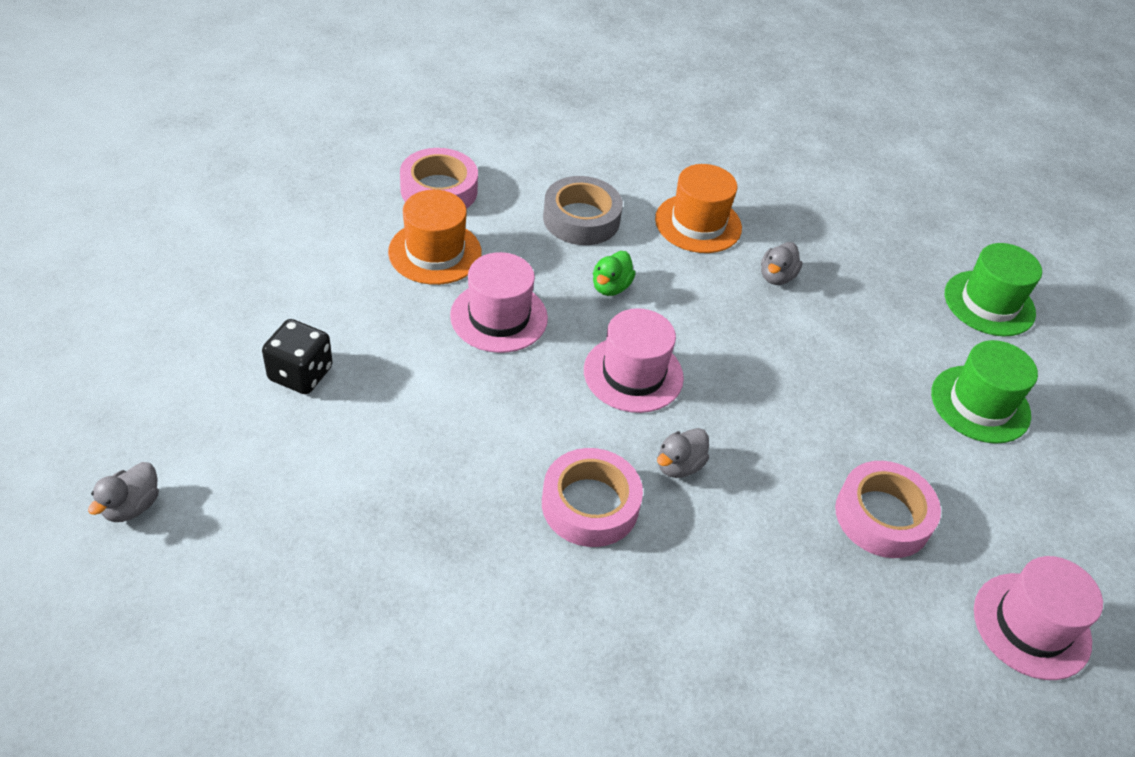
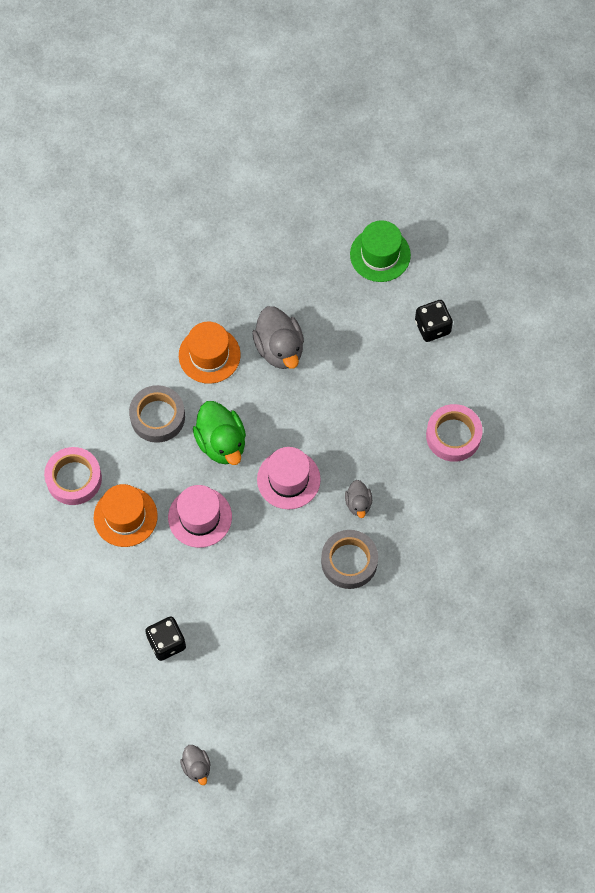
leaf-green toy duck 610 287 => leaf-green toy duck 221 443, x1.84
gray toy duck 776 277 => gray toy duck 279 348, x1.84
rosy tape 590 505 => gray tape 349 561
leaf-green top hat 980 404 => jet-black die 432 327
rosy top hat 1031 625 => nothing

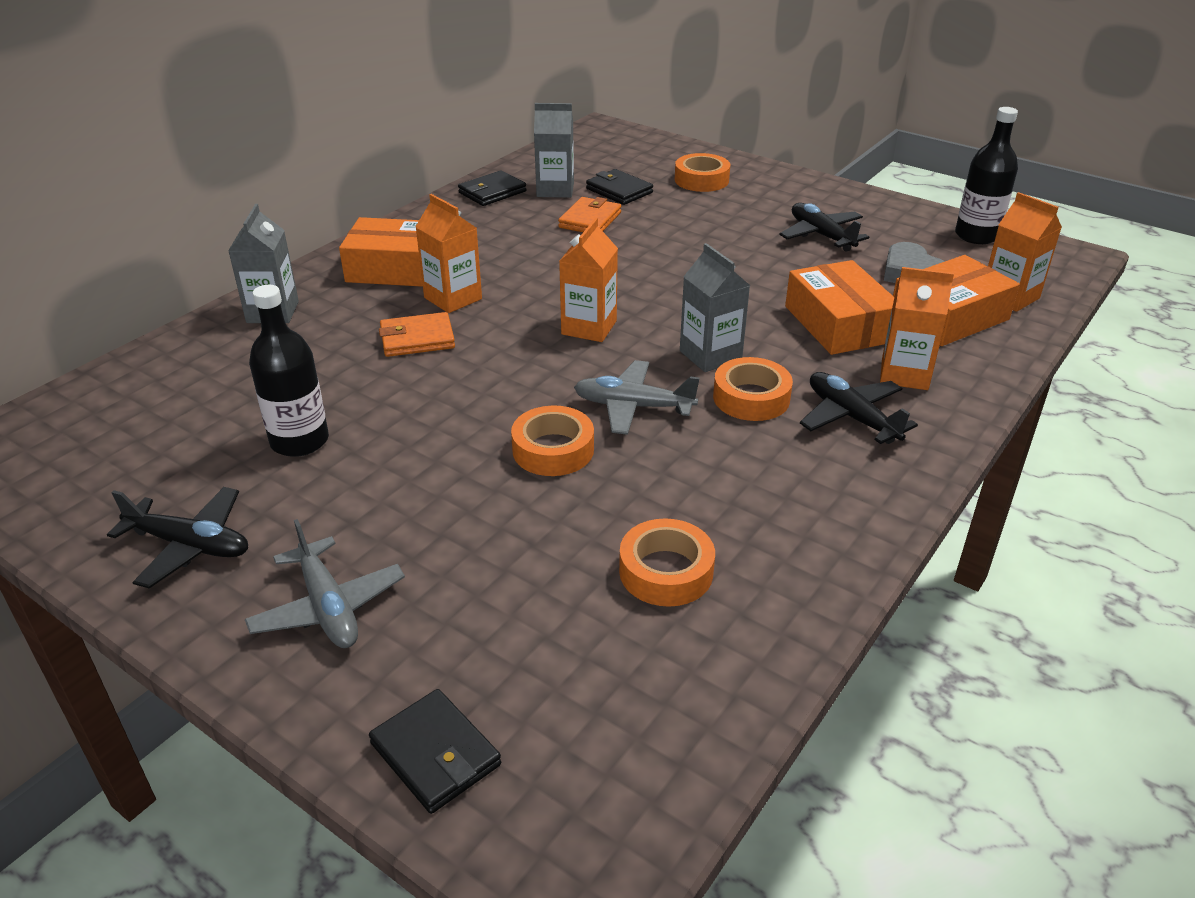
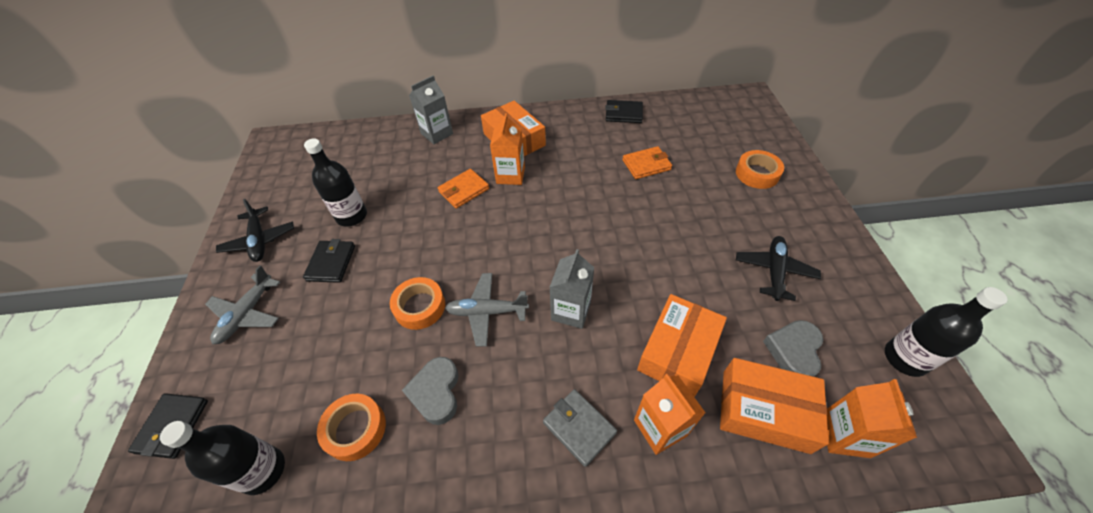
nothing => jet-black drink bottle 263 470
jet-black wallet 619 191 => jet-black wallet 331 263, moved
nothing => gray heart shape 436 392
orange wallet 417 339 => orange wallet 464 190, 75 degrees counterclockwise
gray plane 633 406 => gray plane 487 312, 60 degrees counterclockwise
jet-black plane 852 417 => gray wallet 579 427
gray milk carton 555 190 => nothing
orange milk carton 589 327 => nothing
orange tape 751 398 => nothing

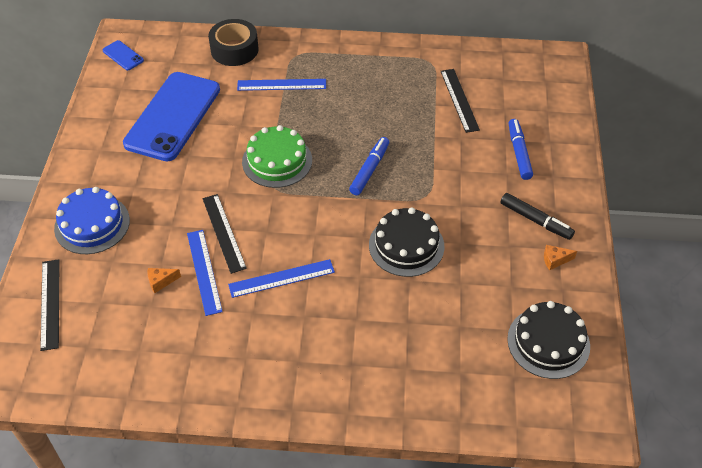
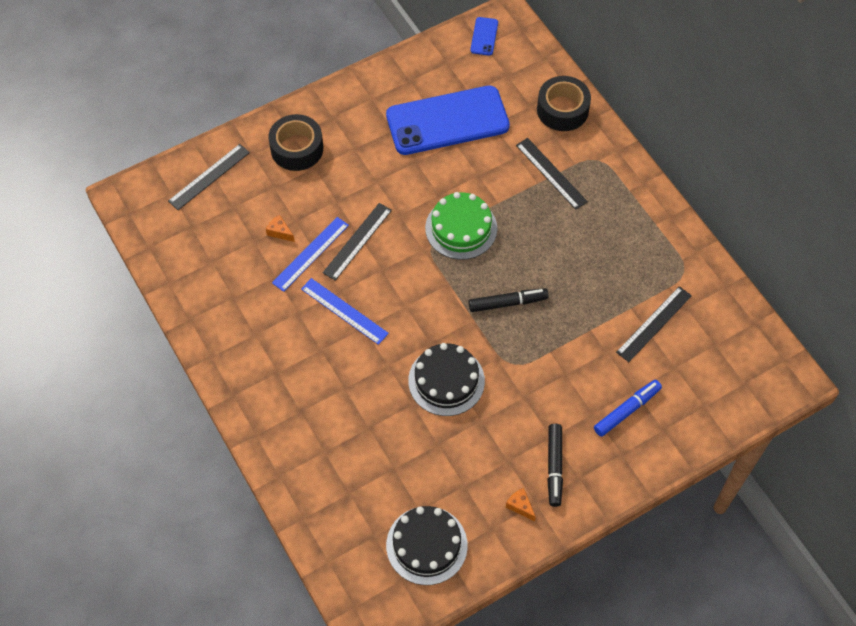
cobalt gateau 92 224 => jet-black tape 297 148
cobalt marker 369 170 => jet-black marker 507 303
cobalt measuring stick 281 85 => jet-black measuring stick 551 173

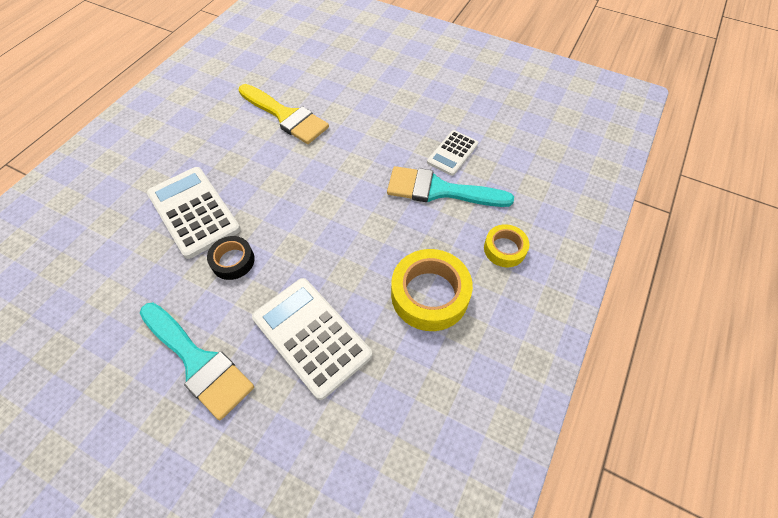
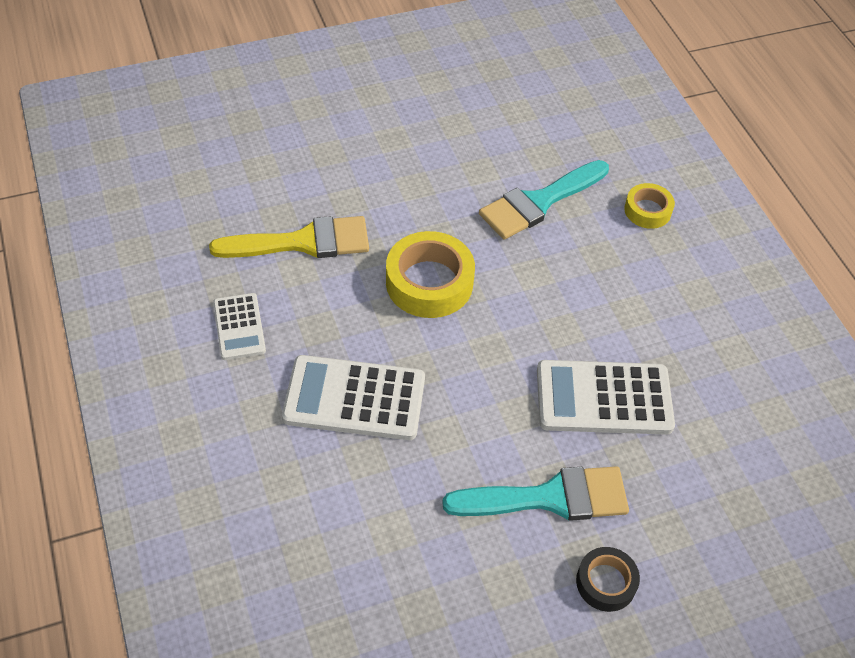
white calculator 452 153 => white calculator 239 327, moved
bright yellow tape 429 295 => bright yellow tape 429 283, moved
jet-black tape 233 261 => jet-black tape 606 582, moved

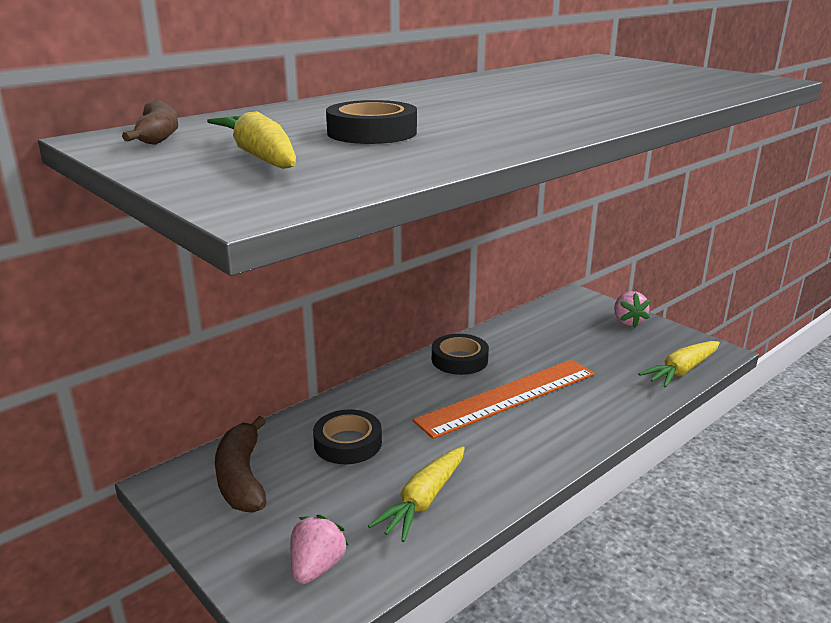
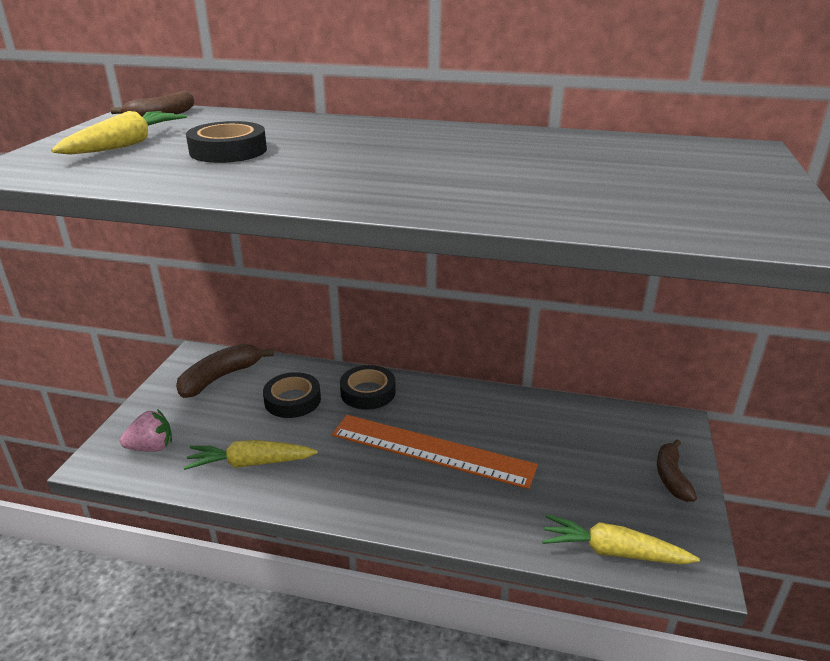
jet-black tape 459 359 => jet-black tape 368 392, moved
rosy strawberry 627 321 => russet banana 671 477

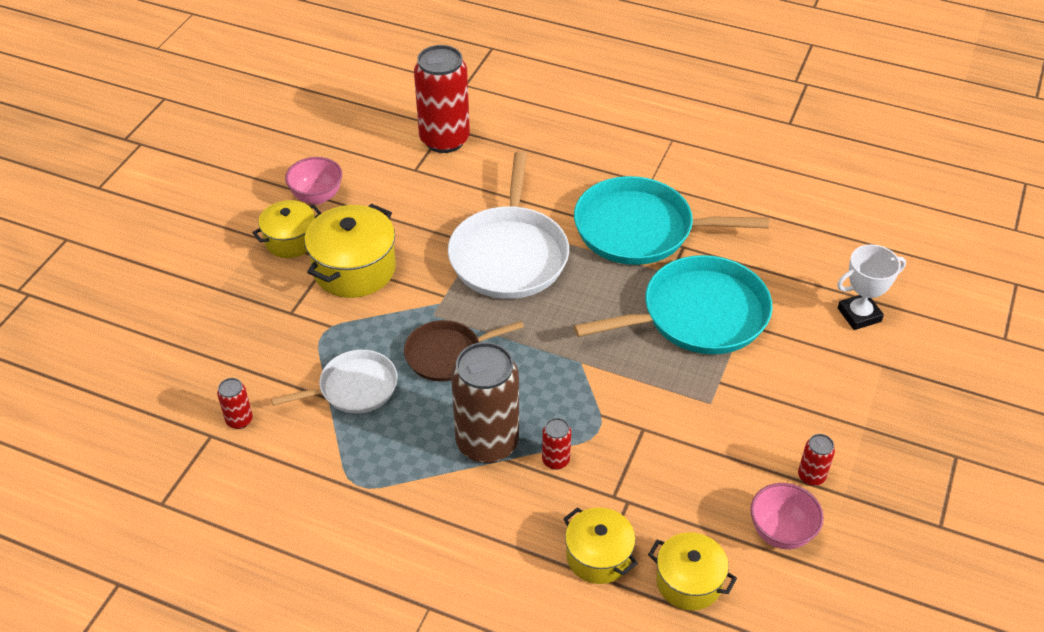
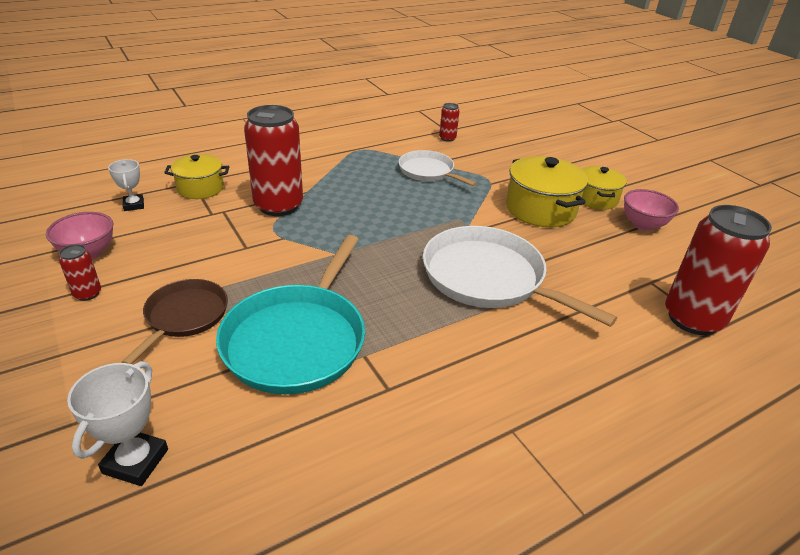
bright yellow pot 689 582 => white prize cup 134 205
russet frying pan 447 354 => russet frying pan 184 316, moved
scarlet tin 555 460 => scarlet tin 278 205, x2.28
white frying pan 354 388 => white frying pan 428 171, 120 degrees clockwise
russet tin 487 443 => nothing
turquoise frying pan 640 229 => nothing

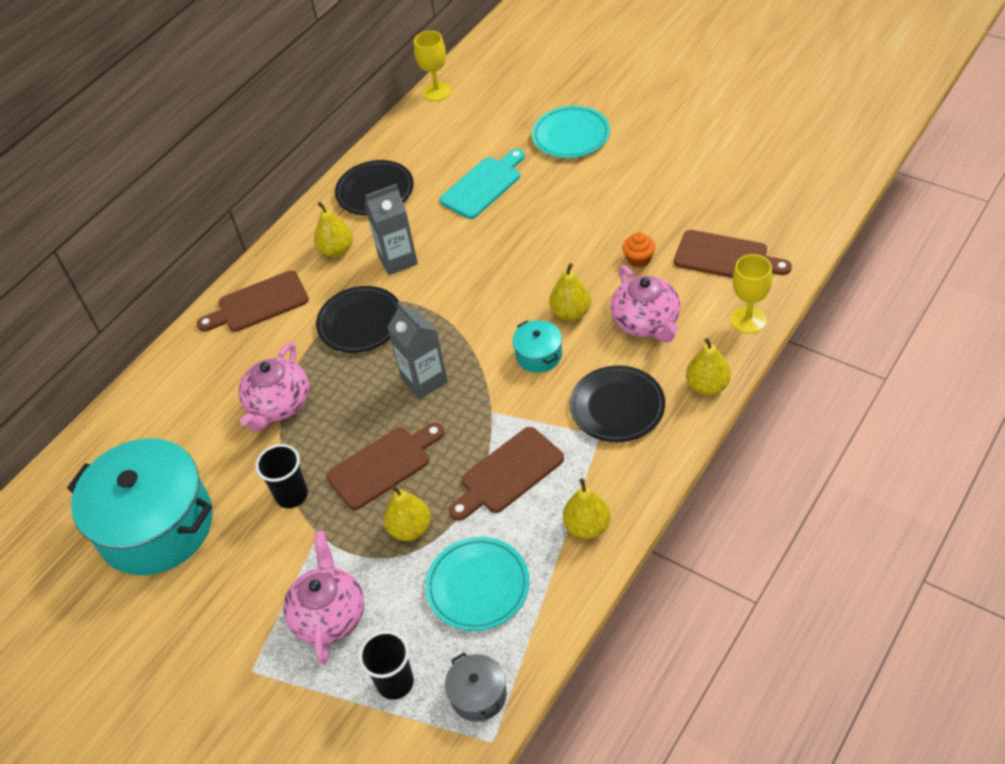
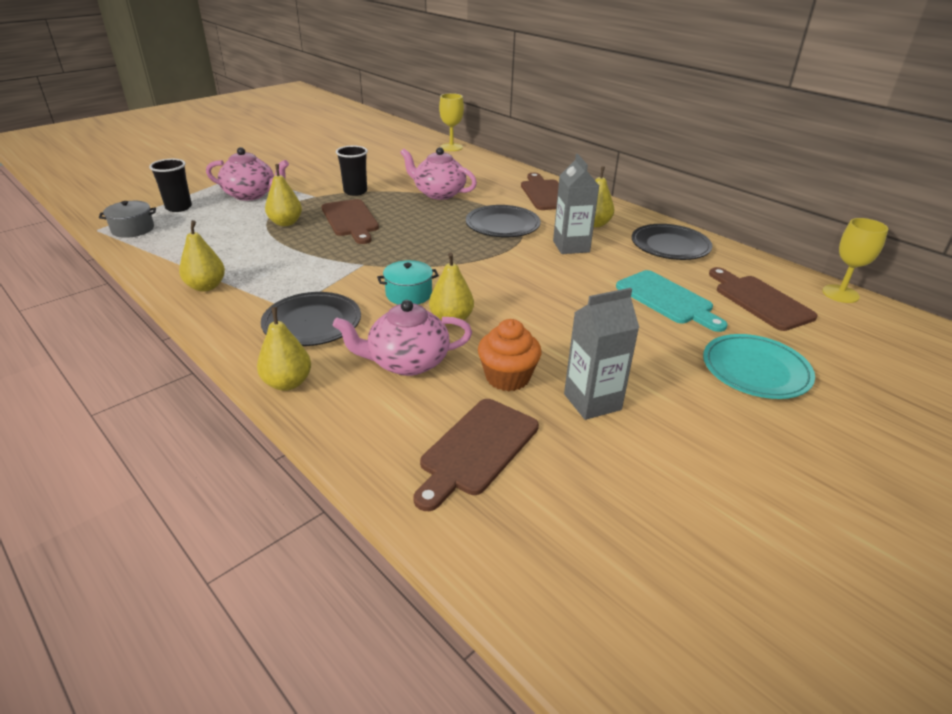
bright yellow wine glass 748 320 => bright yellow wine glass 451 147, moved
orange muffin 639 259 => orange muffin 507 377, x1.53
gray milk carton 424 380 => gray milk carton 592 402, moved
russet bread board 508 473 => russet bread board 760 300, moved
turquoise pot 156 525 => nothing
turquoise flat dish 478 586 => nothing

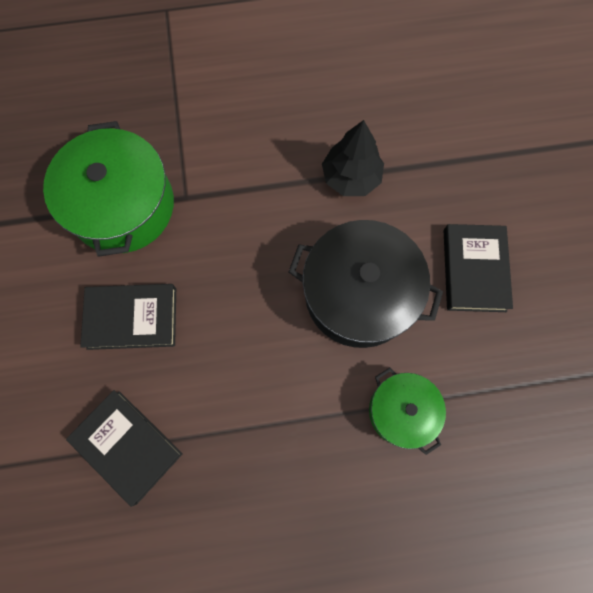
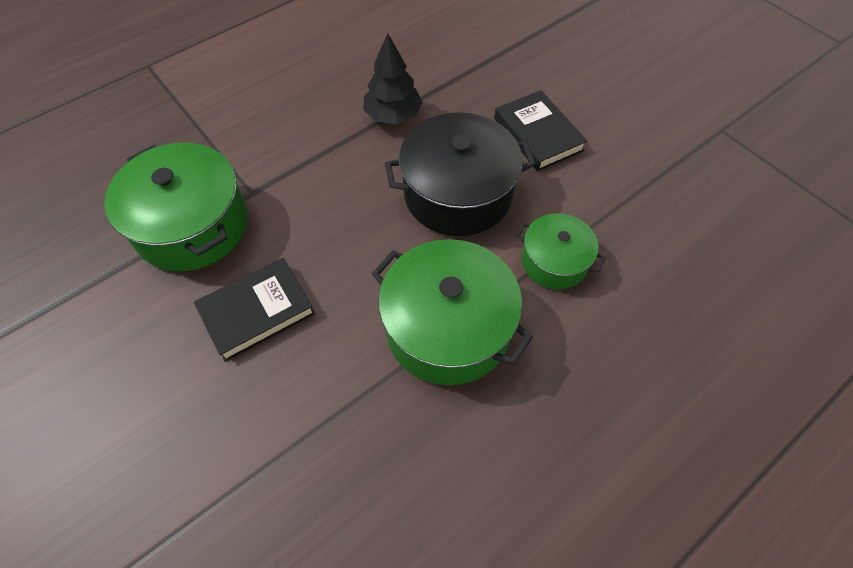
nothing => leaf-green pot 448 327
jet-black hardback 127 446 => nothing

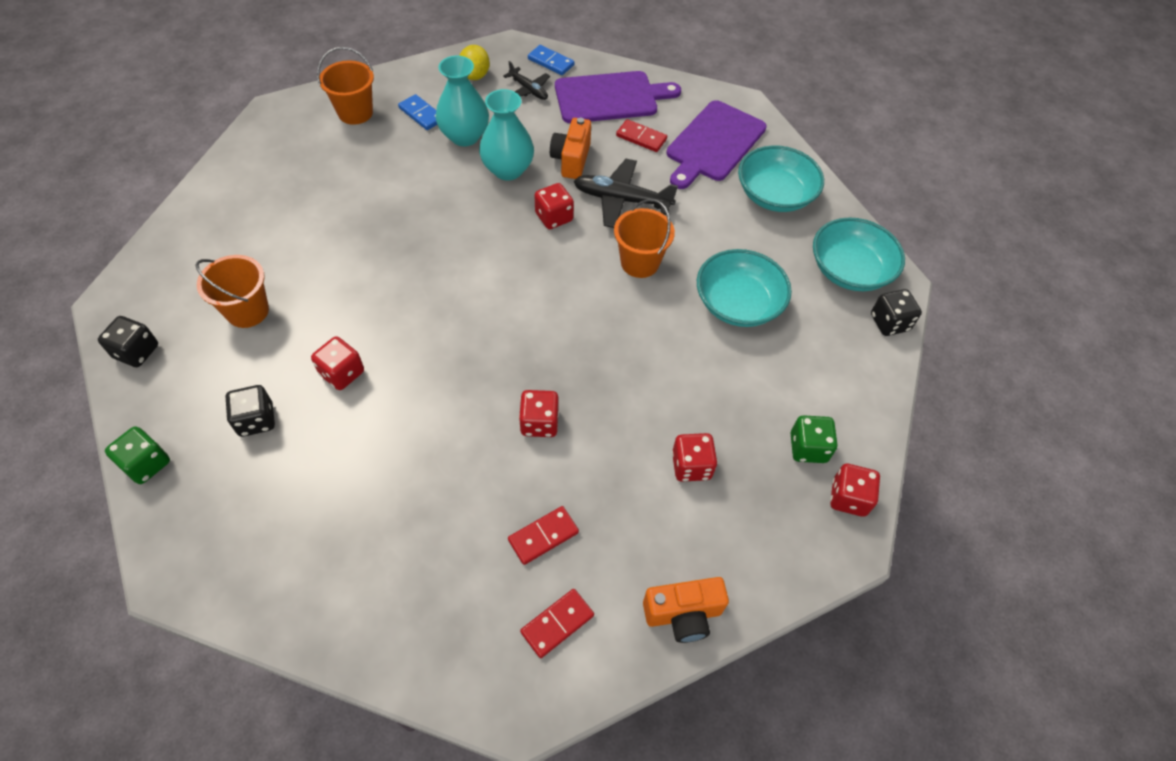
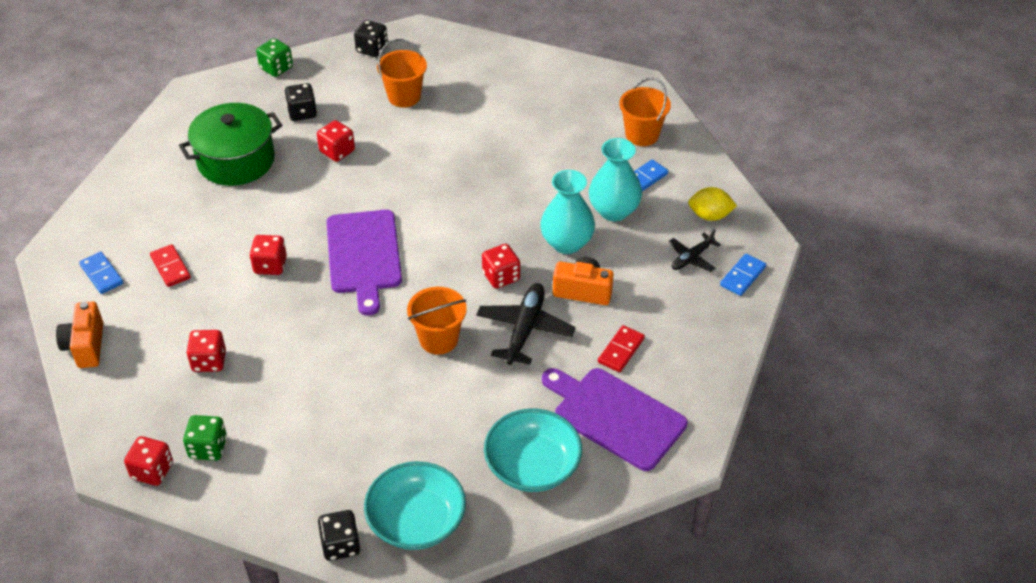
scarlet domino piece 557 624 => cobalt domino piece 101 274
nothing => leaf-green pot 236 160
royal purple bread board 610 97 => royal purple bread board 364 255, moved
turquoise serving bowl 738 303 => nothing

